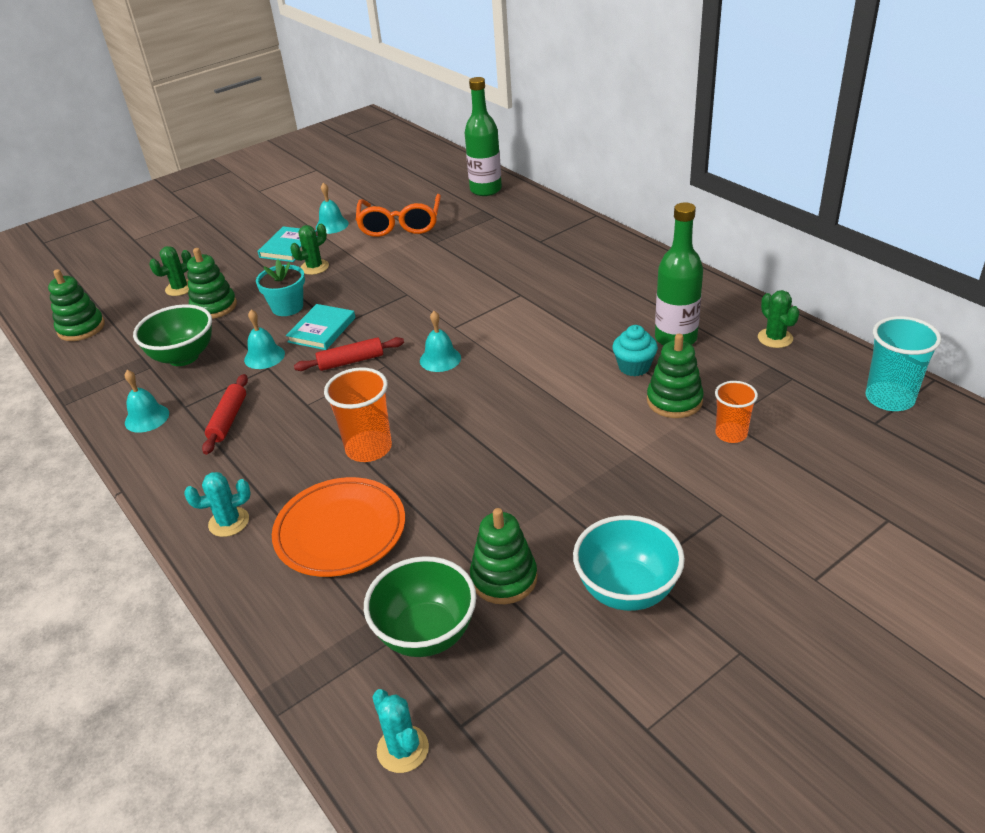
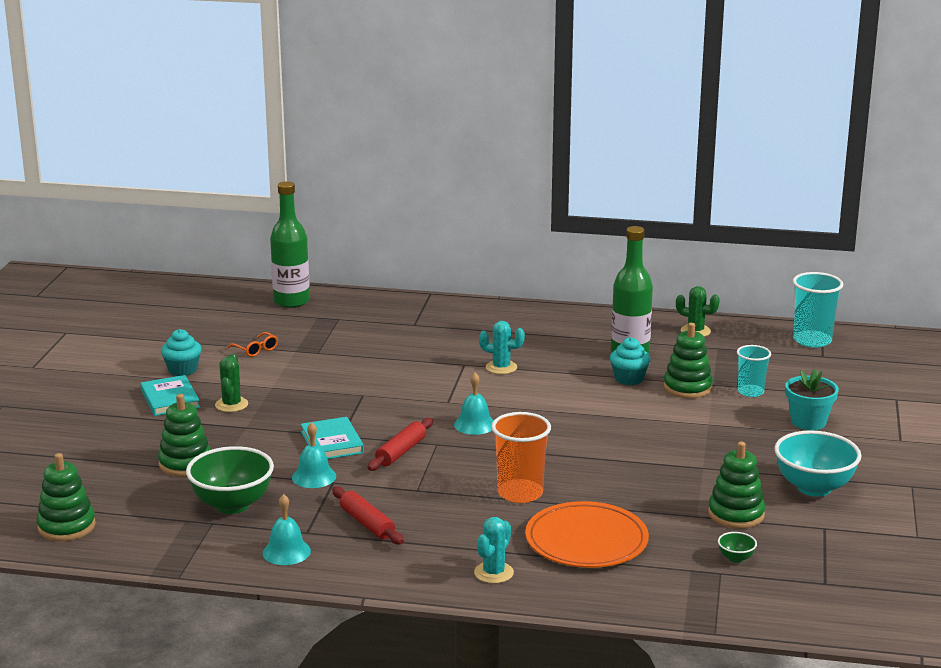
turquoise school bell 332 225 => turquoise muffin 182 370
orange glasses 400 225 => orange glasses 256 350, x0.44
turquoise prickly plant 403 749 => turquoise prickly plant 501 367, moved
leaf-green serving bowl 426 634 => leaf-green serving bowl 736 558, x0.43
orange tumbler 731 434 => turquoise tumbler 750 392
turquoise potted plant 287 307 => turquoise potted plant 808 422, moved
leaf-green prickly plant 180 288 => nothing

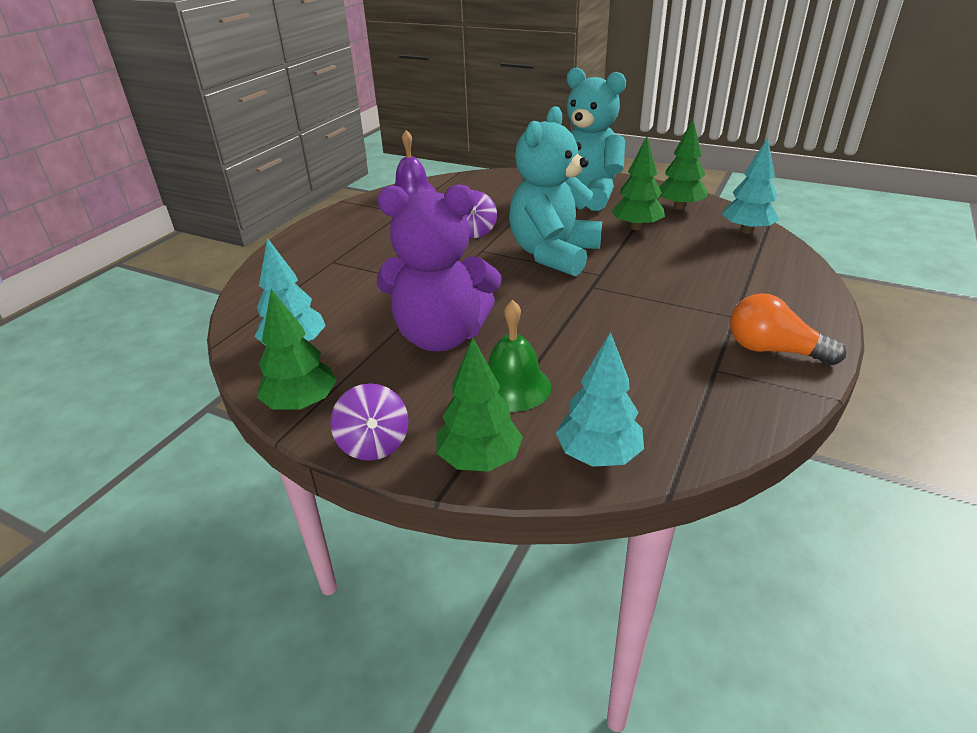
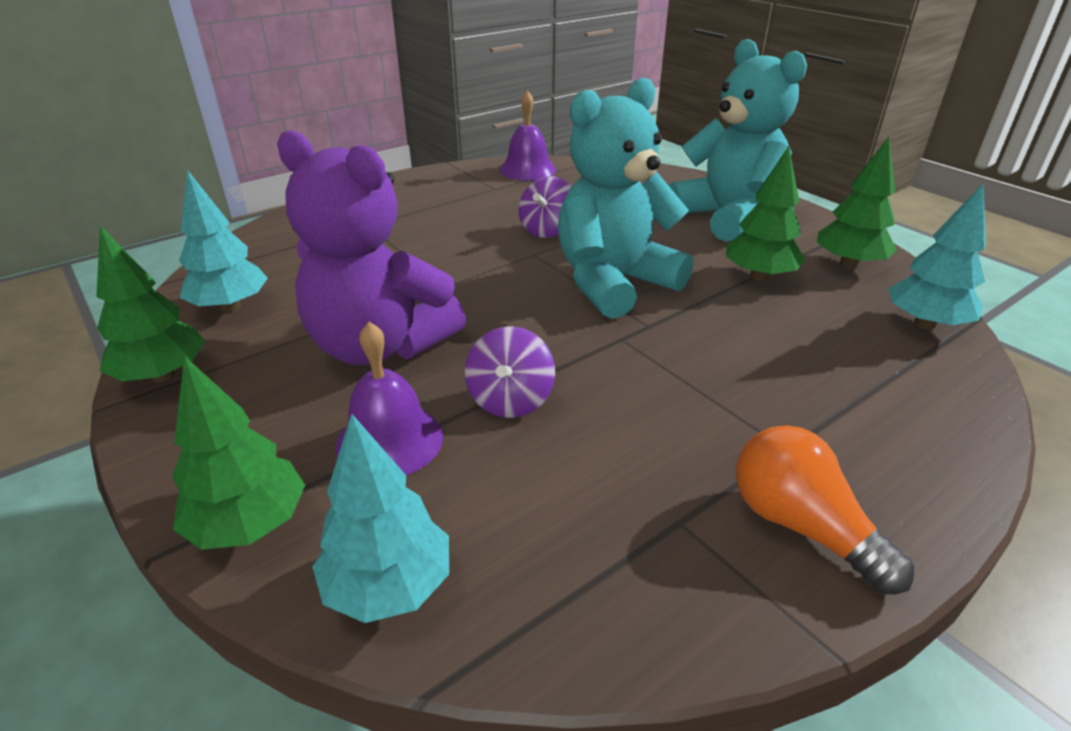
leaf-green school bell 513 386 => royal purple school bell 389 440
royal purple toy top 374 444 => royal purple toy top 510 400, moved

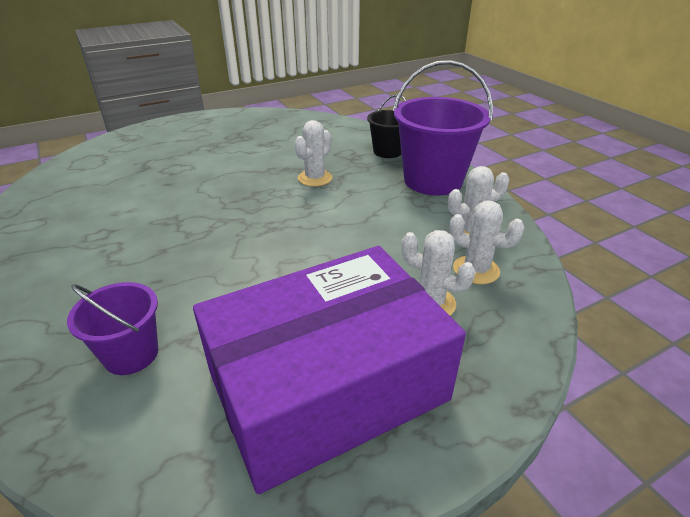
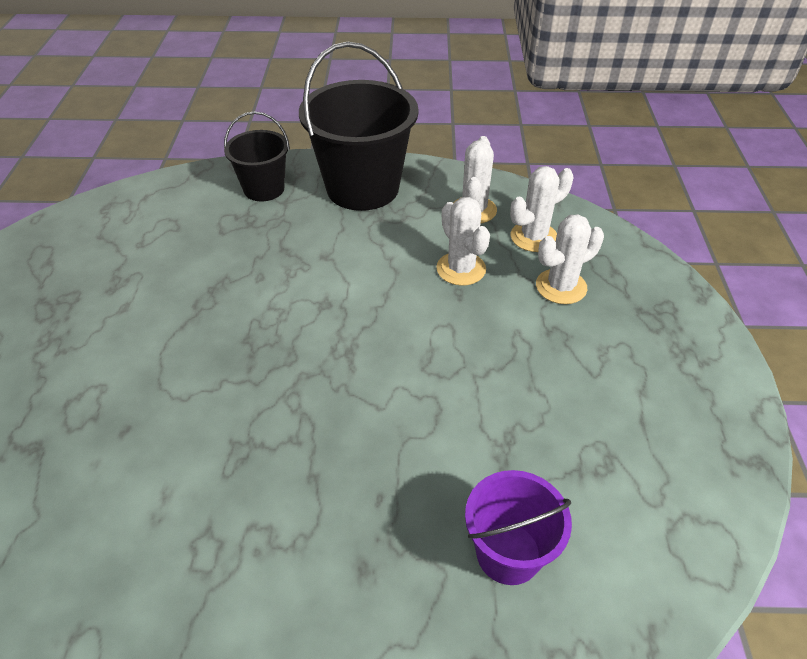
royal purple sand bucket 433 180 => jet-black sand bucket 362 188
white prickly plant 315 178 => white prickly plant 461 269, moved
royal purple parcel 327 386 => nothing

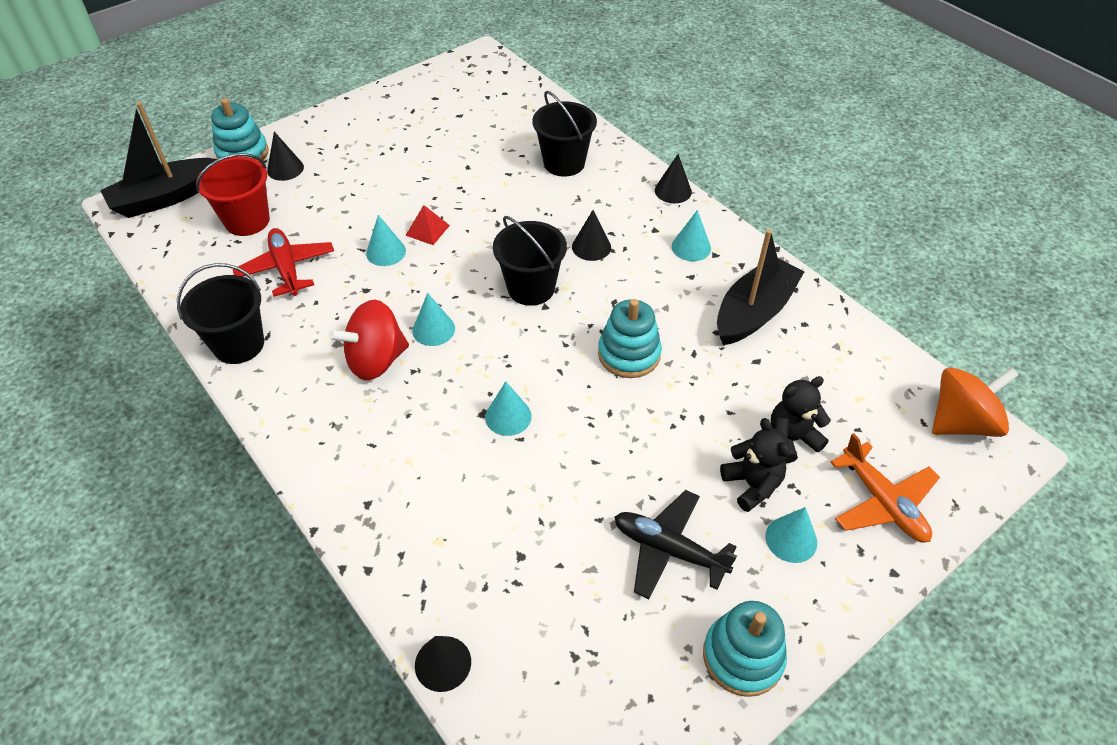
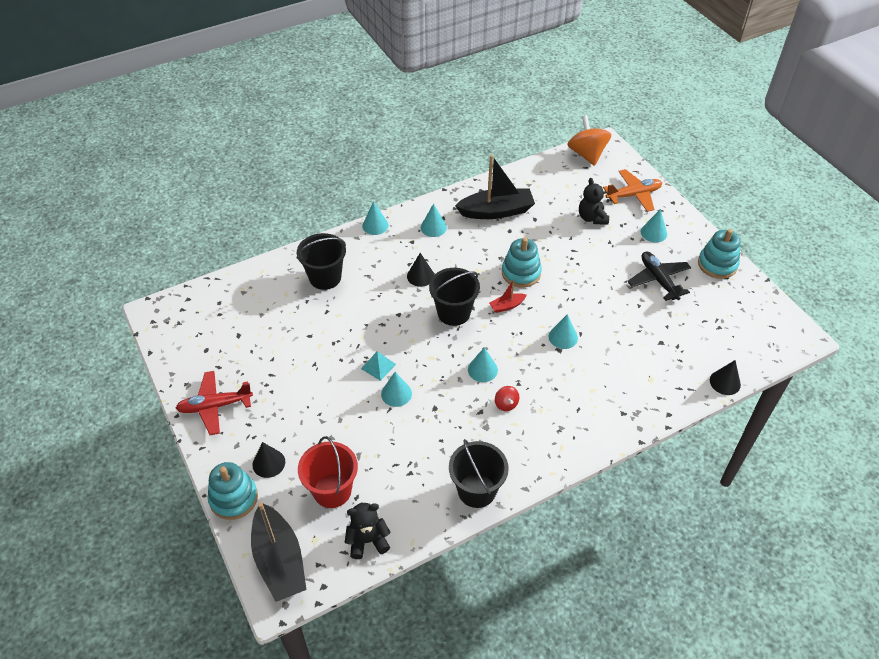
scarlet plane 287 269 => scarlet plane 215 406, moved
jet-black teddy bear 752 485 => jet-black teddy bear 367 540, moved
scarlet solid pyramid 427 230 => turquoise solid pyramid 378 366
jet-black cone 673 191 => turquoise cone 375 225
jet-black boat 754 312 => jet-black boat 496 211, 120 degrees clockwise
nothing => scarlet boat 507 306
scarlet toy top 376 360 => scarlet toy top 506 404, x0.47
jet-black plane 669 549 => jet-black plane 658 280, 120 degrees clockwise

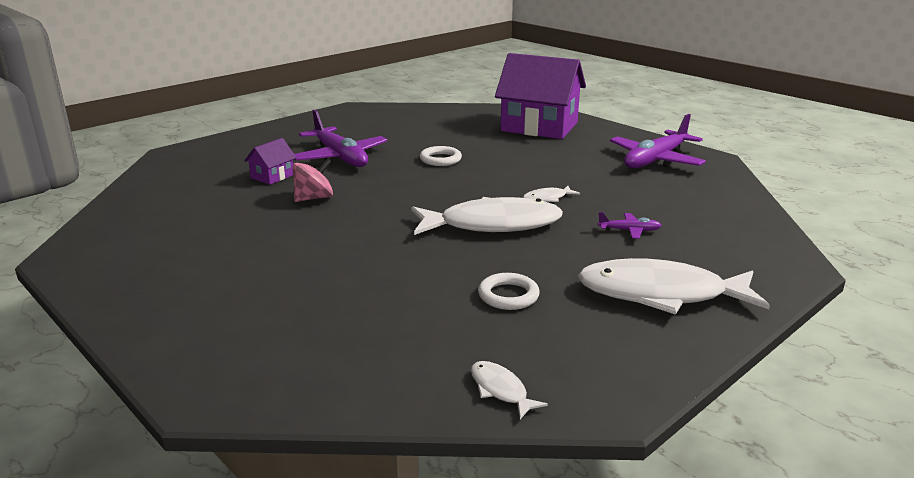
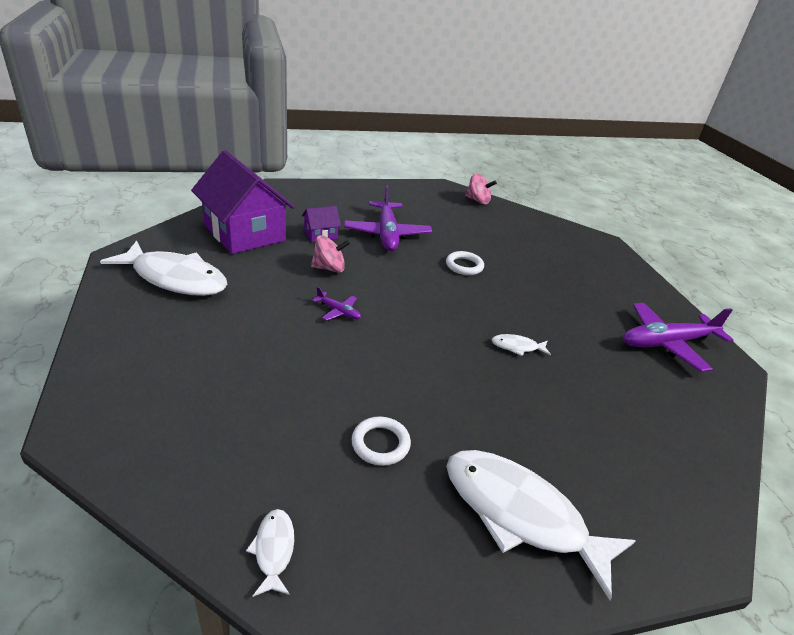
white toy fish 492 225 => white toy fish 175 278, moved
royal purple toy house 539 127 => royal purple toy house 244 233, moved
royal purple plane 629 231 => royal purple plane 338 311, moved
nothing => rosy toy top 478 200

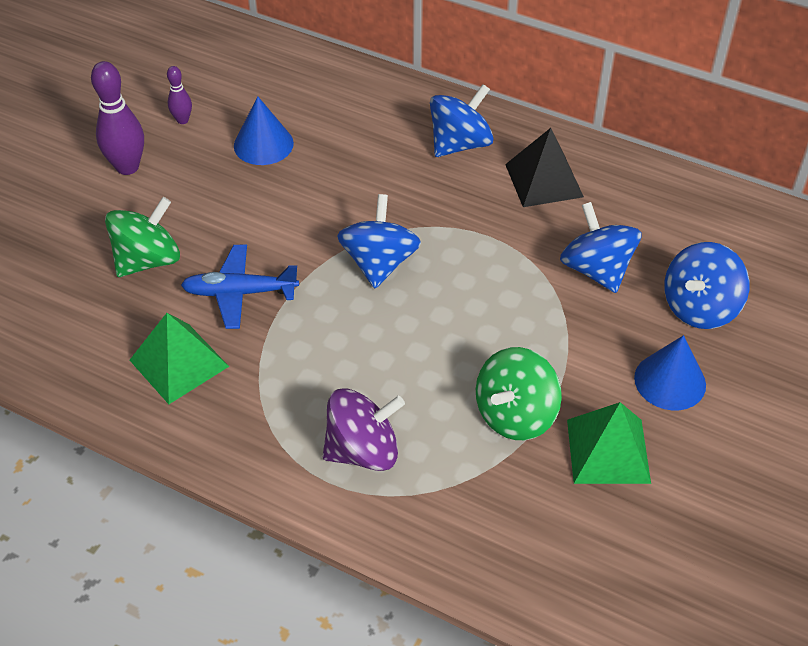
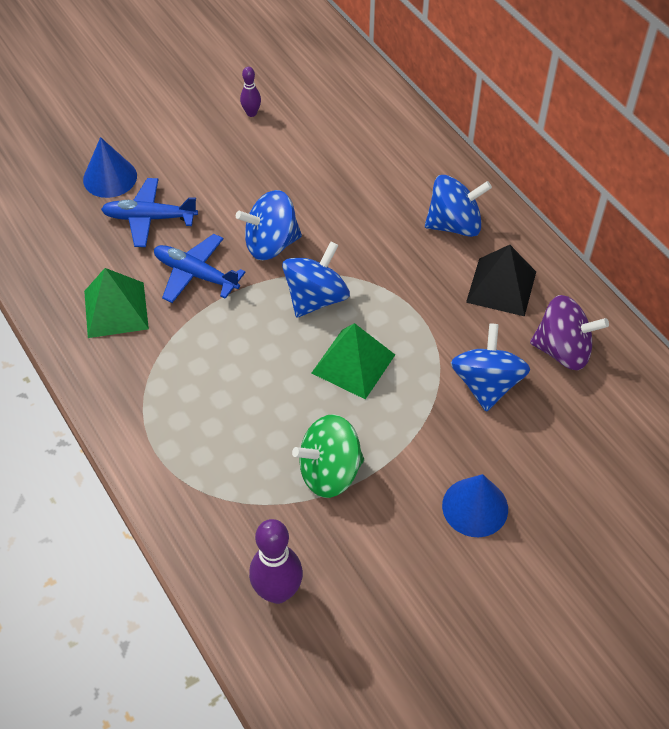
cobalt cone 263 144 => cobalt cone 110 177, moved
leaf-green toy top 148 260 => cobalt plane 149 218
cobalt toy top 699 307 => cobalt toy top 271 244, moved
royal purple tenpin 127 167 => royal purple tenpin 277 591, moved
leaf-green solid pyramid 608 451 => leaf-green solid pyramid 353 364, moved
royal purple toy top 363 450 => royal purple toy top 563 350, moved

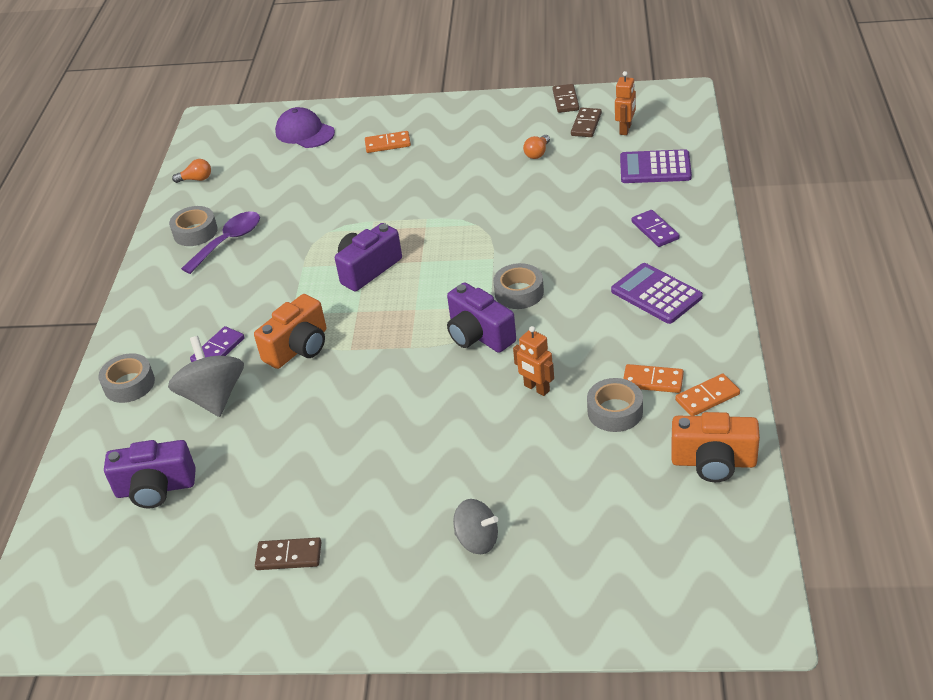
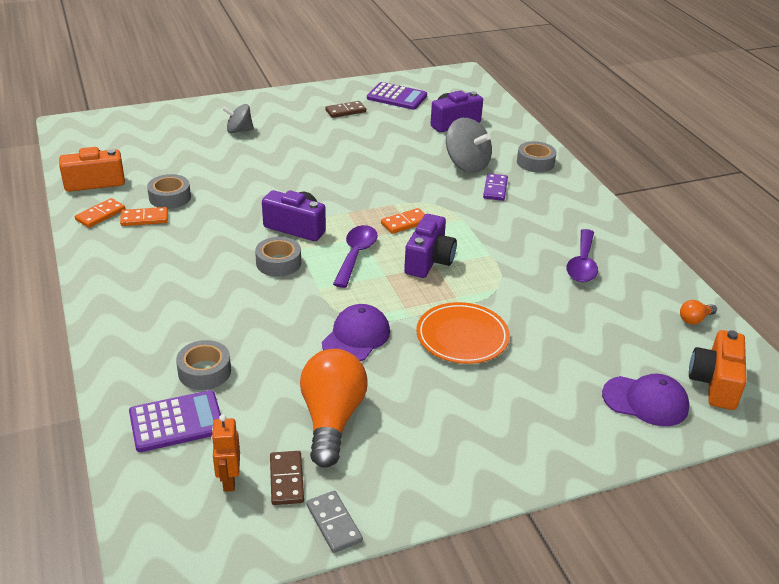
gray tape 195 232 => gray tape 204 371, moved
orange light bulb 537 153 => orange light bulb 332 419, x2.36
russet domino piece 565 100 => gray domino piece 333 523
nothing => royal purple cap 356 337
nothing => royal purple teaspoon 356 255
royal purple calculator 656 294 => royal purple calculator 397 97, moved
orange domino piece 388 144 => orange domino piece 405 223, moved
nothing => orange flat dish 462 337
orange photo camera 298 348 => orange photo camera 715 383, moved
orange robot figure 536 388 => nothing
royal purple domino piece 655 230 => nothing

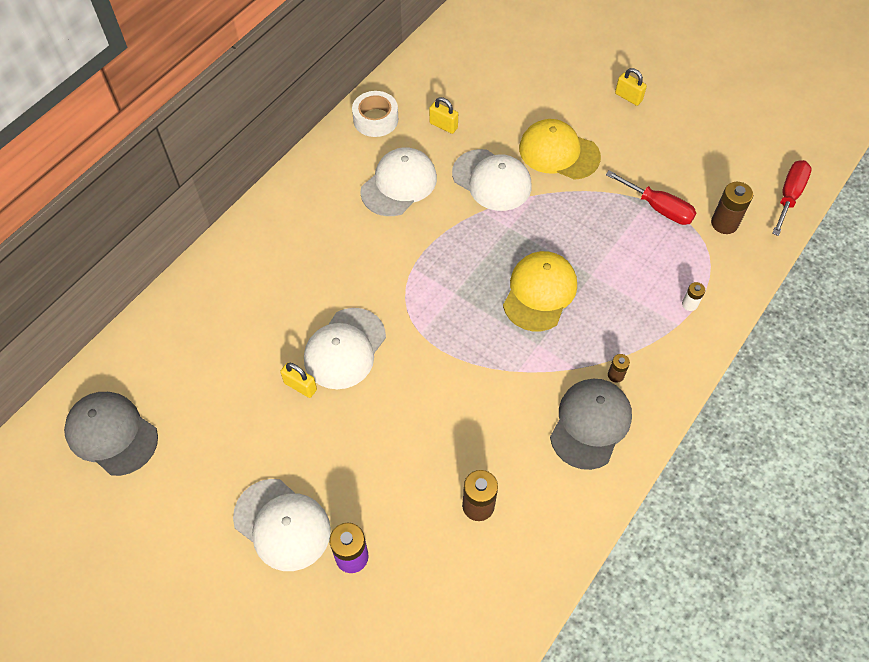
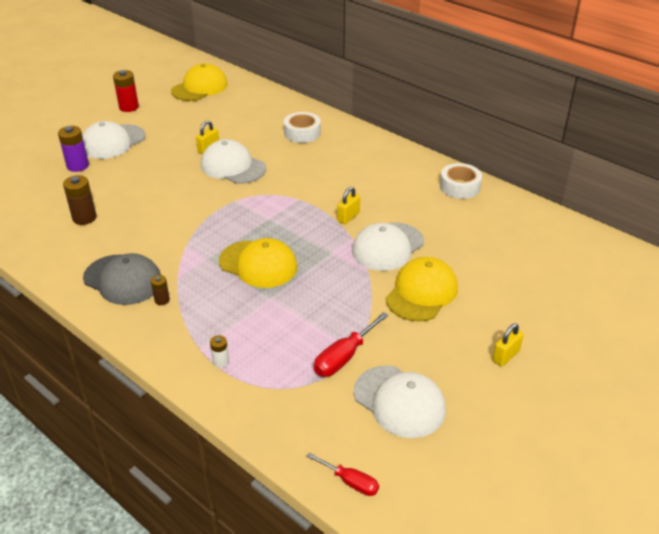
nothing => scarlet AA battery 129 107
gray cap 112 434 => bright yellow cap 199 87
nothing => white tape 302 133
scarlet screwdriver 789 196 => scarlet screwdriver 350 482, x0.66
bright yellow padlock 443 125 => bright yellow padlock 348 217, moved
white cap 399 184 => white cap 399 401, moved
russet AA battery 724 223 => nothing

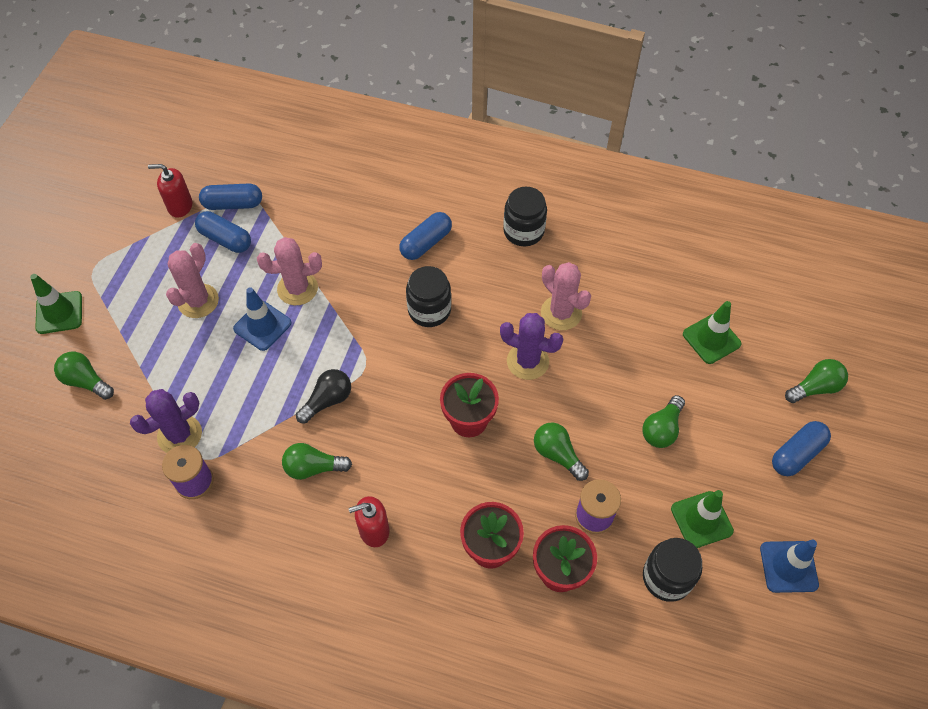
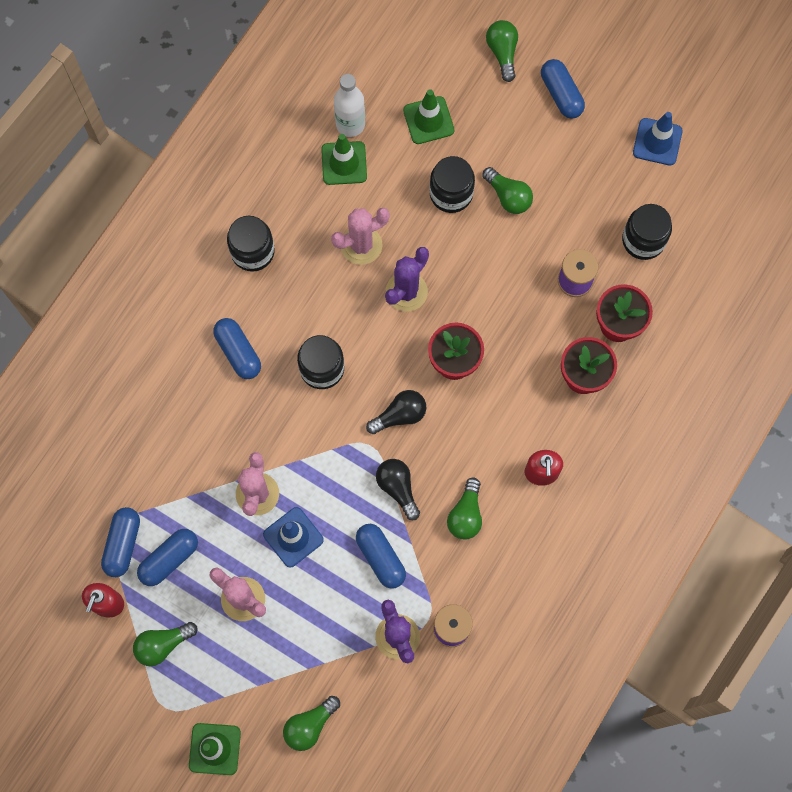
leaf-green light bulb 557 454 => leaf-green light bulb 163 644, moved
leaf-green traffic cone 701 520 => leaf-green traffic cone 344 163, moved
nothing => white drink bottle 350 124
nothing => cobalt pill 380 558
nothing => jet-black light bulb 400 415
nothing => jet-black jam jar 451 193

